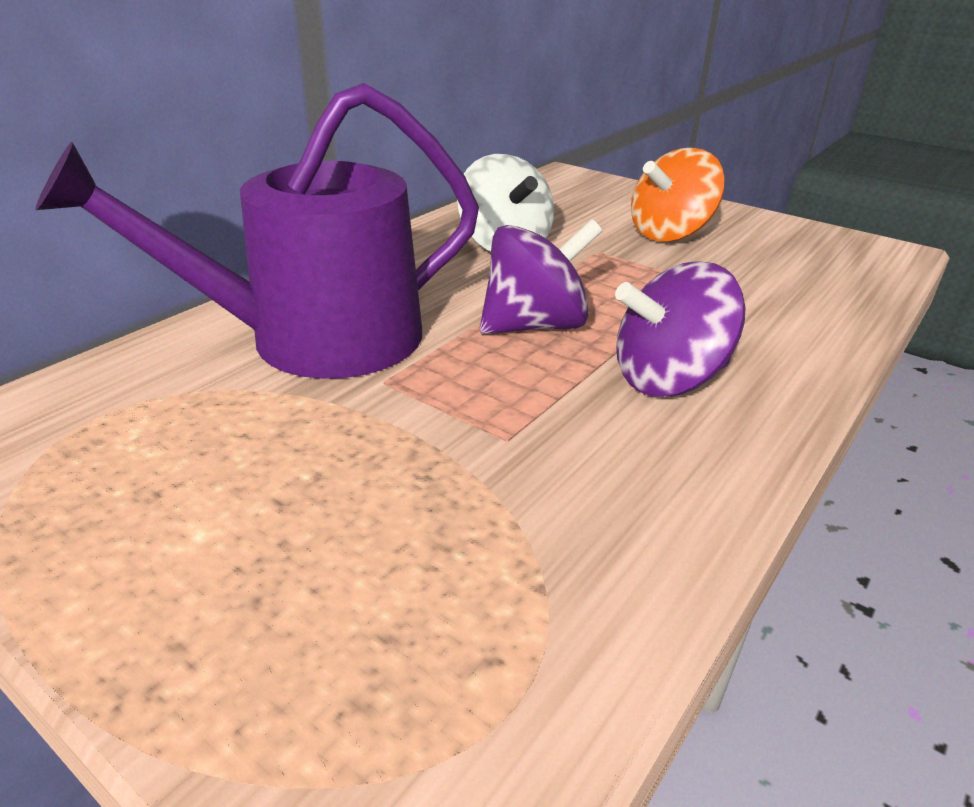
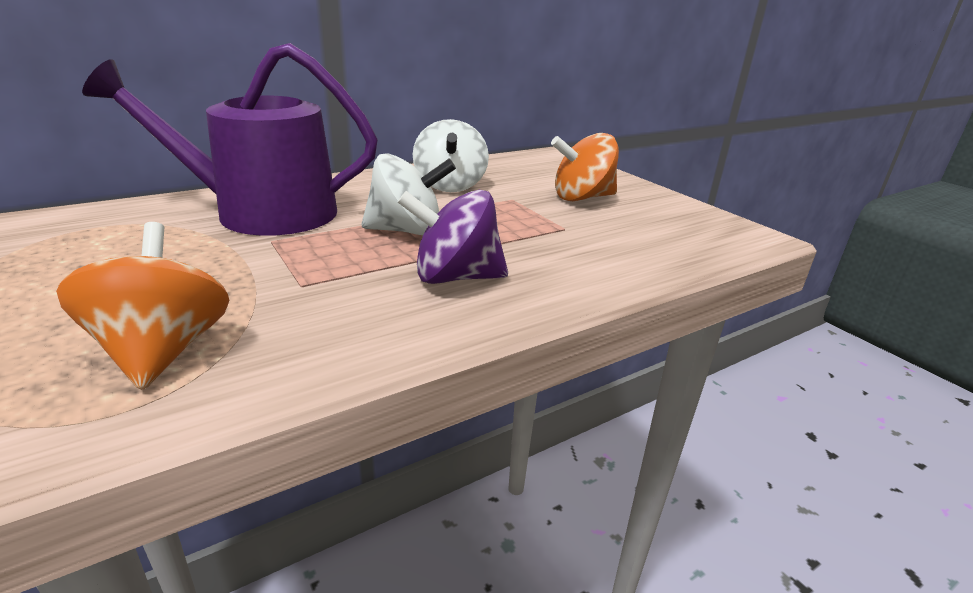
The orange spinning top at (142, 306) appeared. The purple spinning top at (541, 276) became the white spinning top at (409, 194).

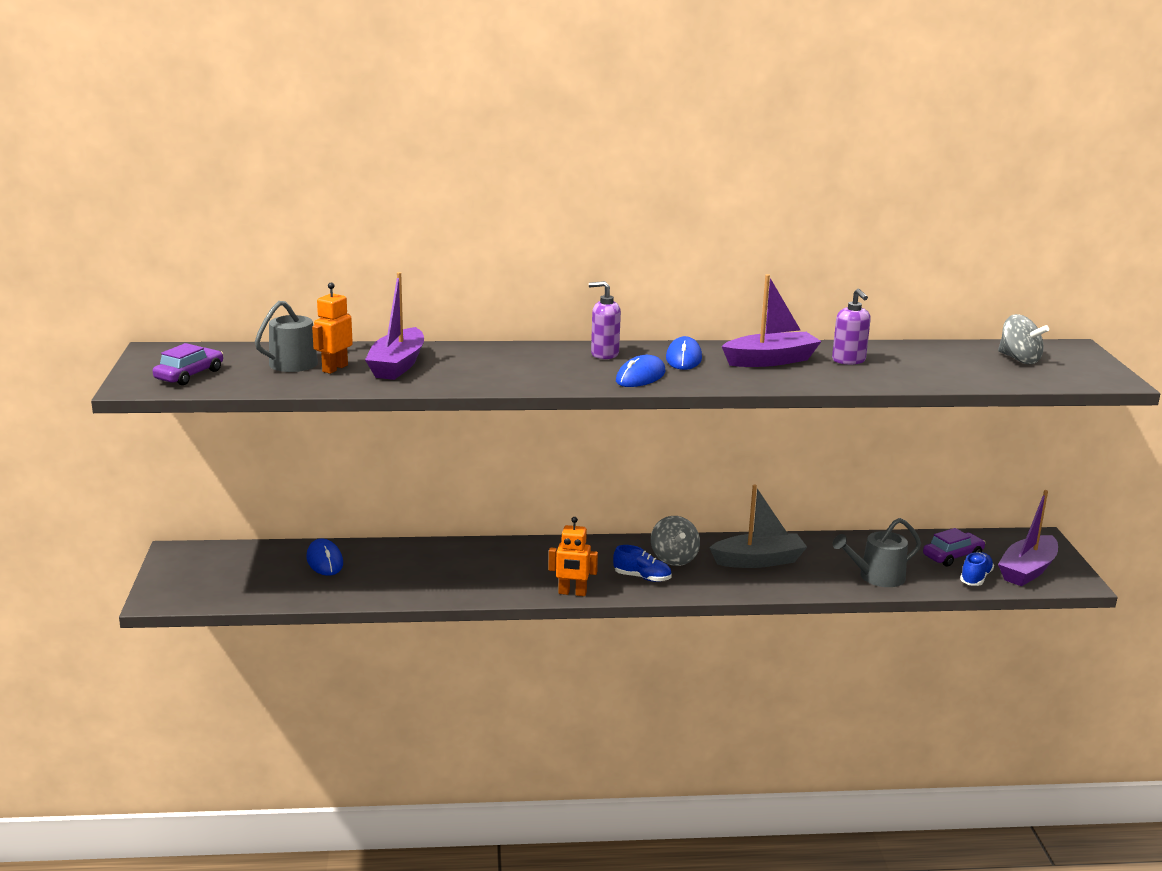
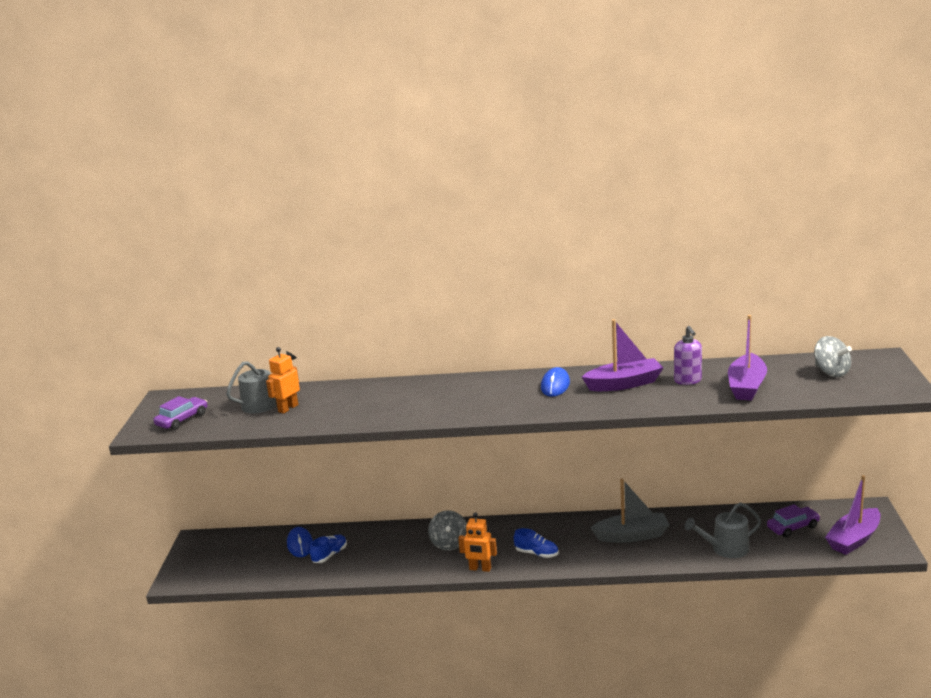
The blue shoe moved from (977, 569) to (328, 548). The grey spinning top moved from (675, 541) to (447, 531). The purple boat moved from (394, 326) to (747, 358). The purple soap dispenser at (605, 320) disappeared. The blue mouse at (641, 371) disappeared.

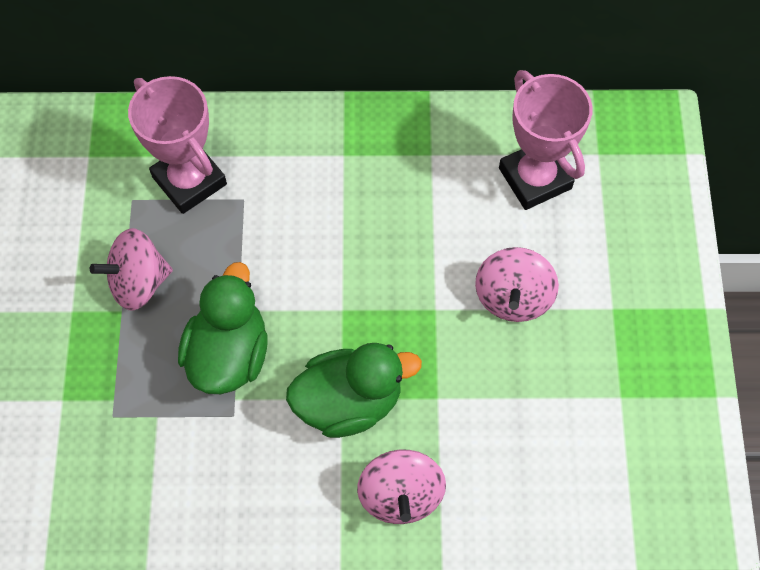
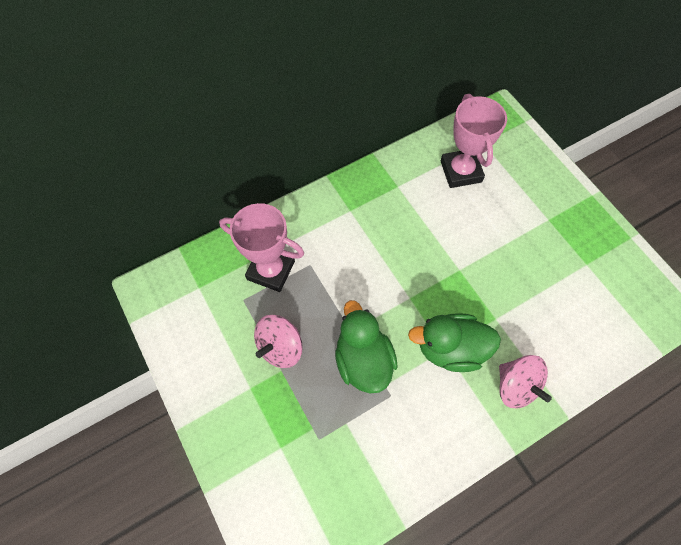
The green duck at (354, 390) turned 135 degrees counterclockwise. The pink trophy at (546, 140) turned 45 degrees clockwise. The pink spinning top at (517, 284) disappeared.

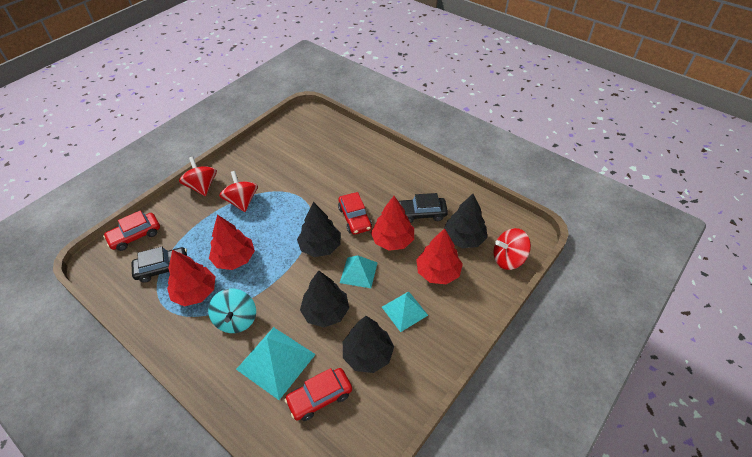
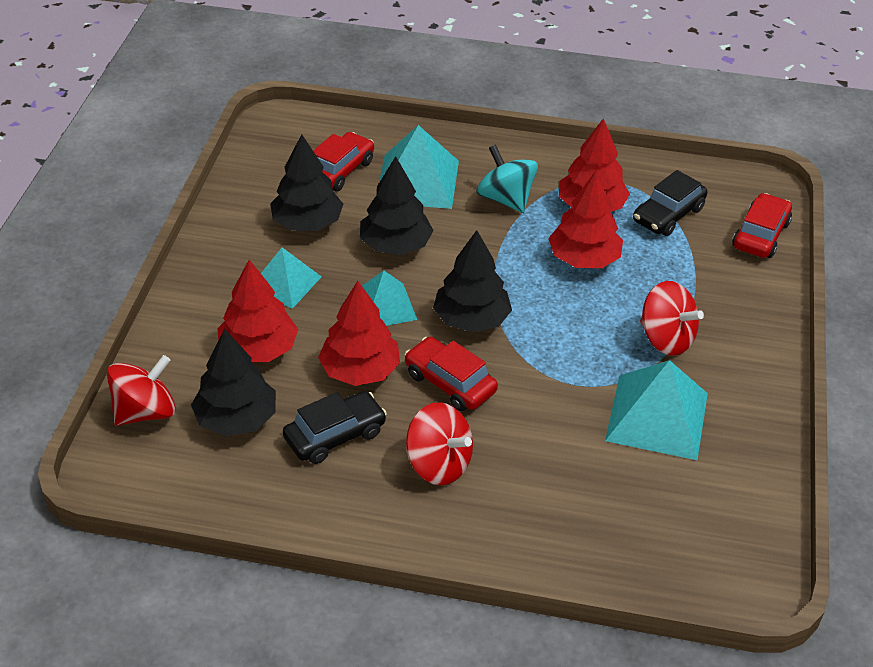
The red spinning top moved from (198, 176) to (439, 443). The turquoise pyramid at (656, 410) appeared.

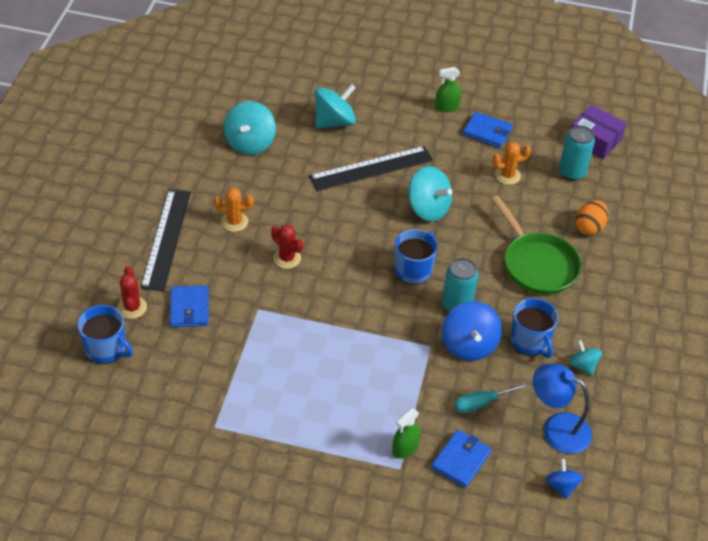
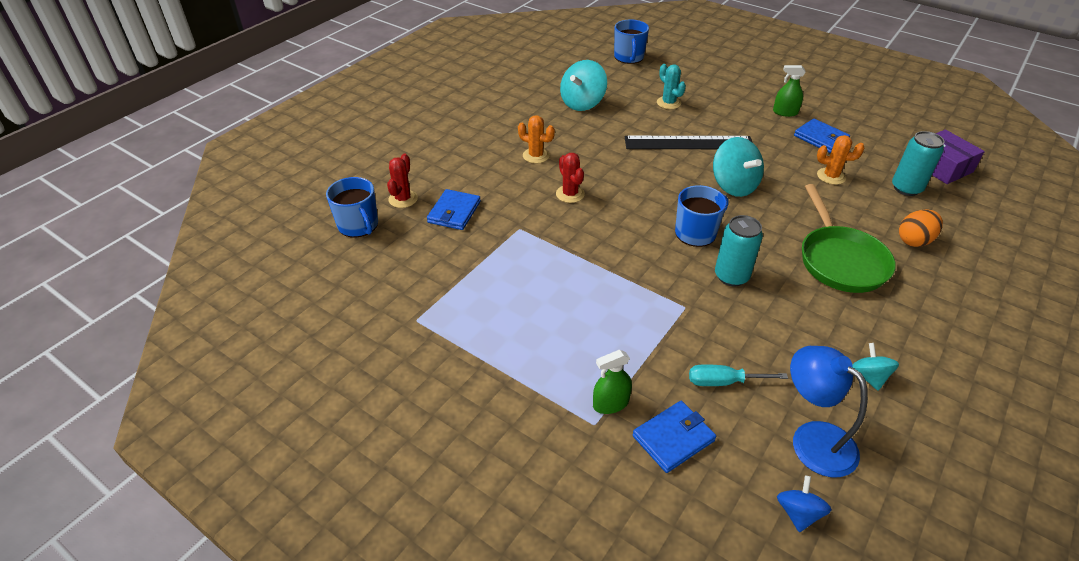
The blue mug moved from (534, 328) to (631, 41). The turquoise spinning top at (335, 106) was replaced by the turquoise cactus at (671, 86). The black ruler at (166, 240) disappeared. The blue spinning top at (472, 331) disappeared.

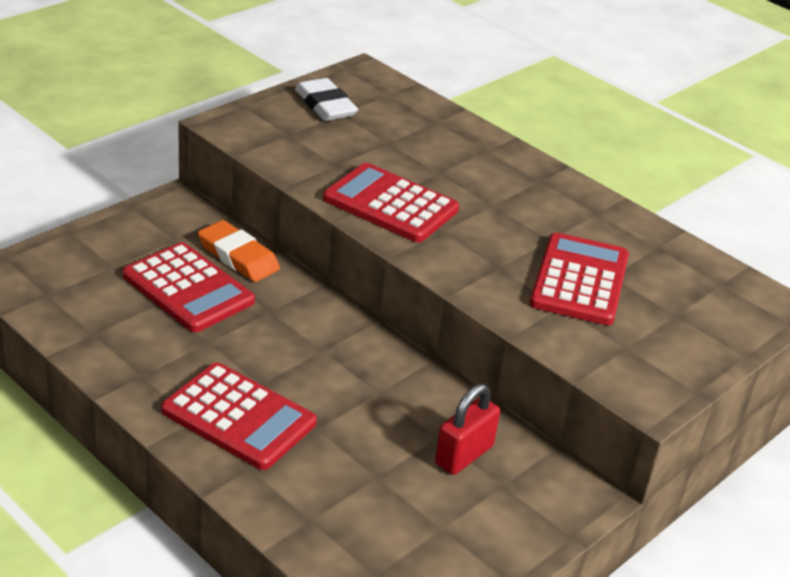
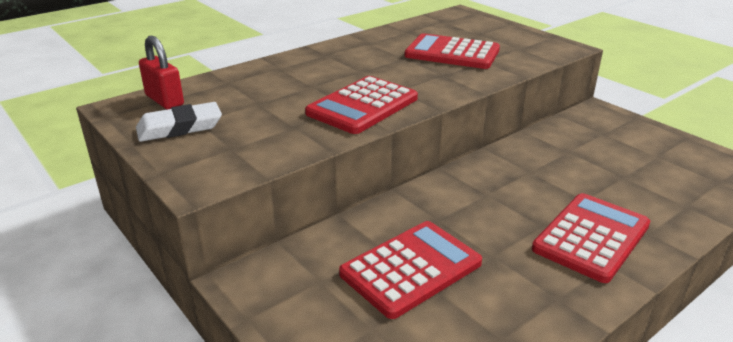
The red padlock moved from (467, 429) to (161, 72). The orange eraser at (239, 251) disappeared.

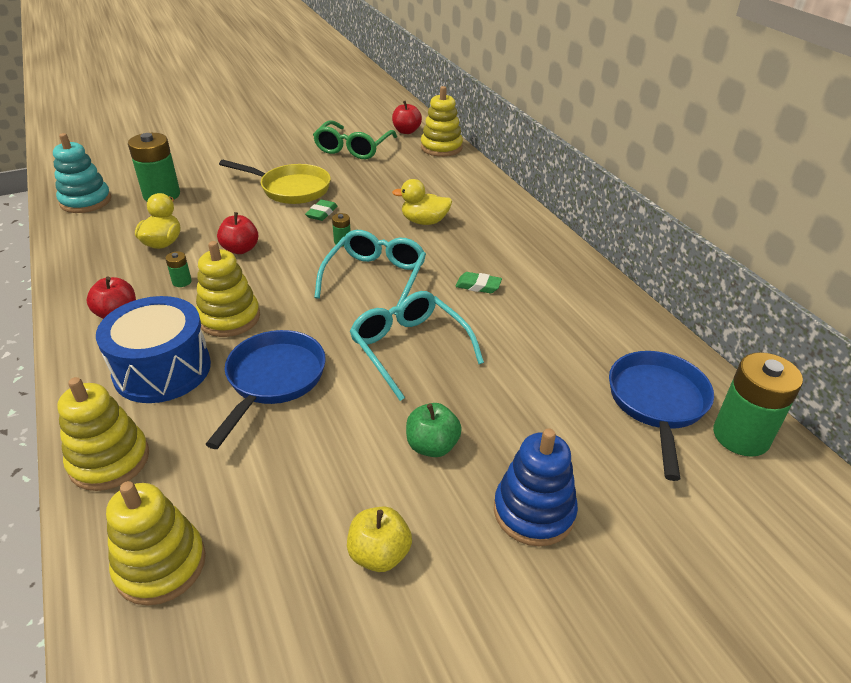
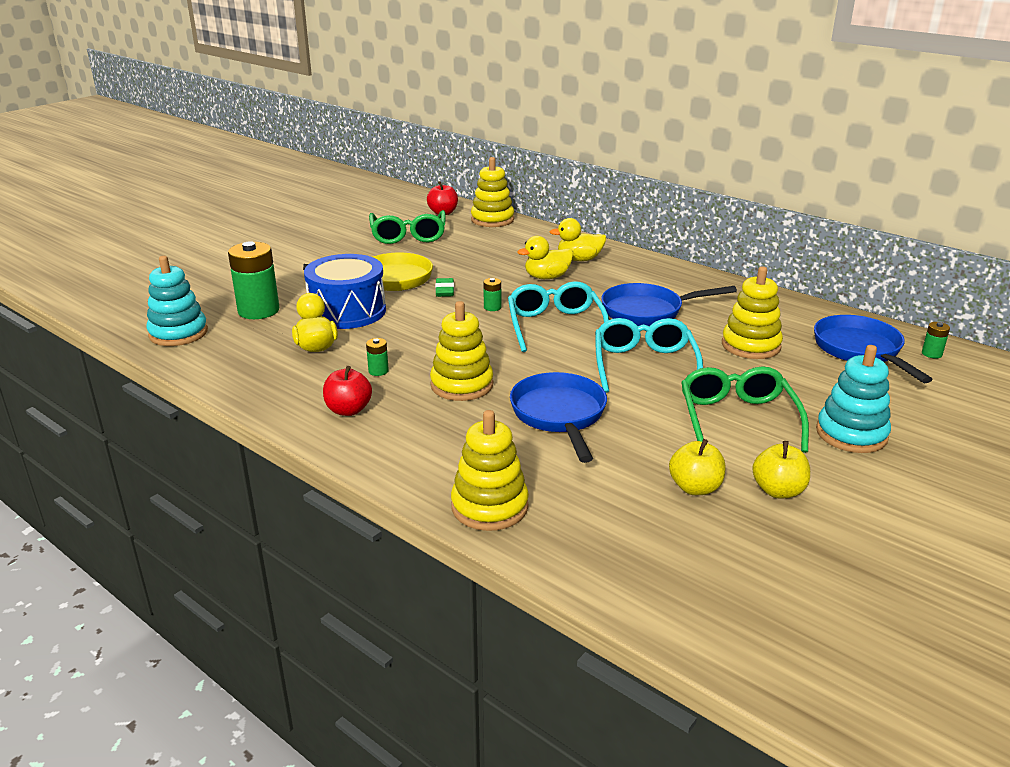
The blue drum moved from (153, 349) to (345, 291). The yellow duck at (578, 239) appeared. The turquoise glasses at (417, 346) turned 60 degrees clockwise. The green eraser at (479, 282) was replaced by the blue pan at (669, 304). The yellow apple at (697, 467) appeared. The green apple at (434, 430) was replaced by the green glasses at (745, 409). The yellow stacking toy moved from (156, 543) to (752, 312). The blue stacking toy at (536, 487) became the turquoise stacking toy at (853, 399). The green battery at (758, 404) changed to 0.44 times the size. The red apple at (237, 233) disappeared.

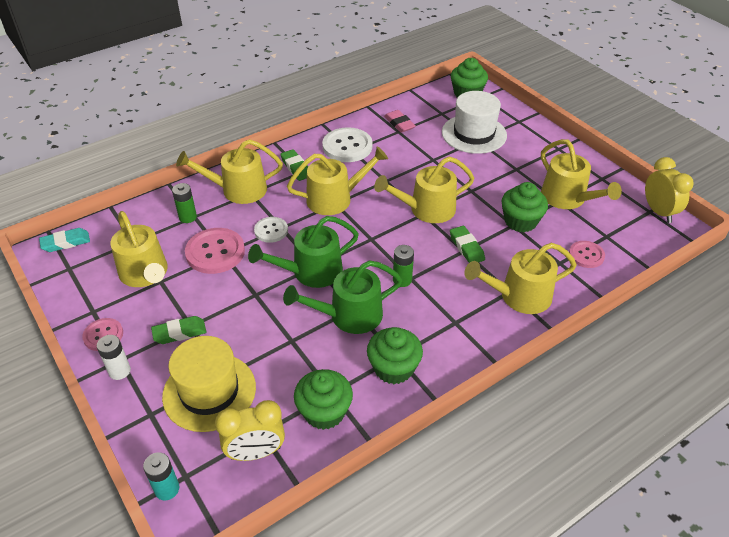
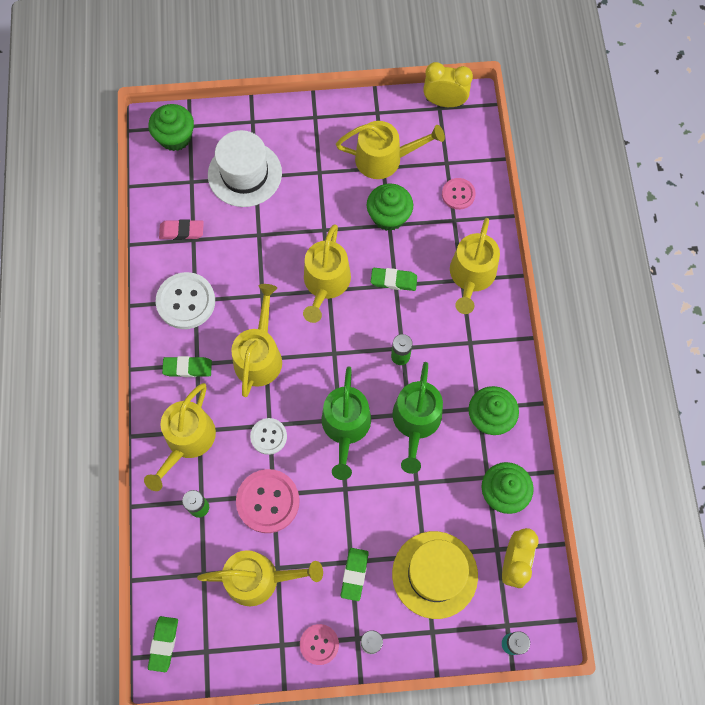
The turquoise eraser at (64, 240) became the green eraser at (163, 644).

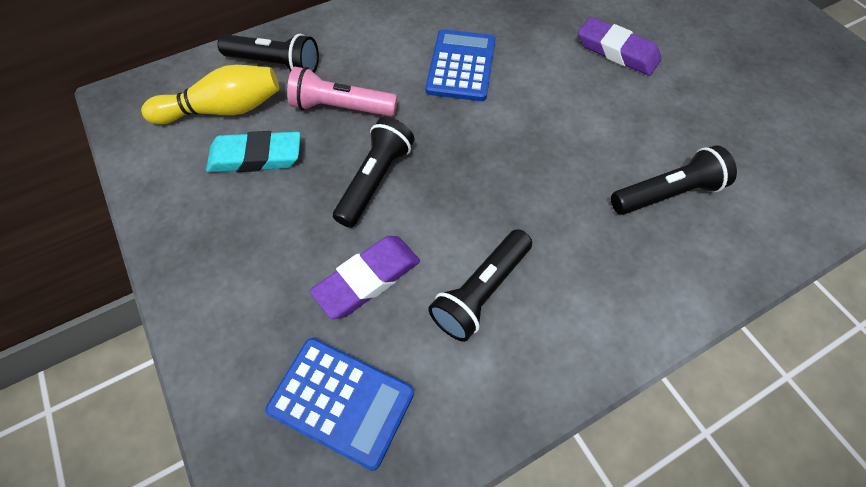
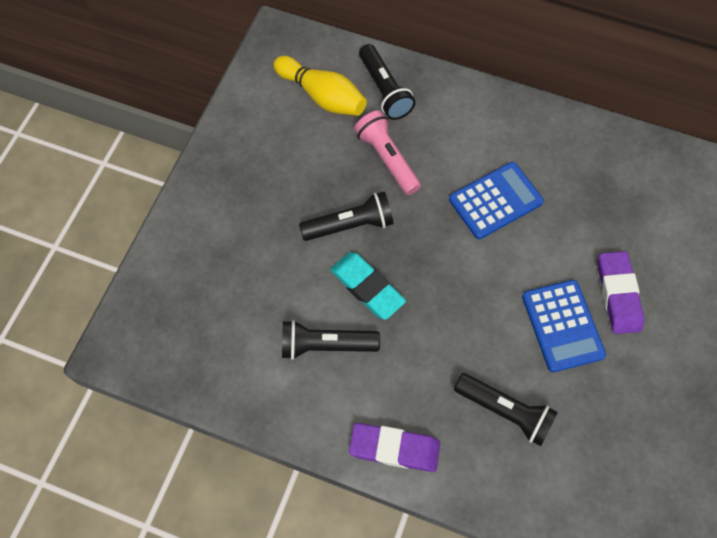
The turquoise eraser moved from (253, 151) to (368, 286). The purple eraser moved from (365, 277) to (394, 447). The blue calculator moved from (339, 404) to (564, 326).

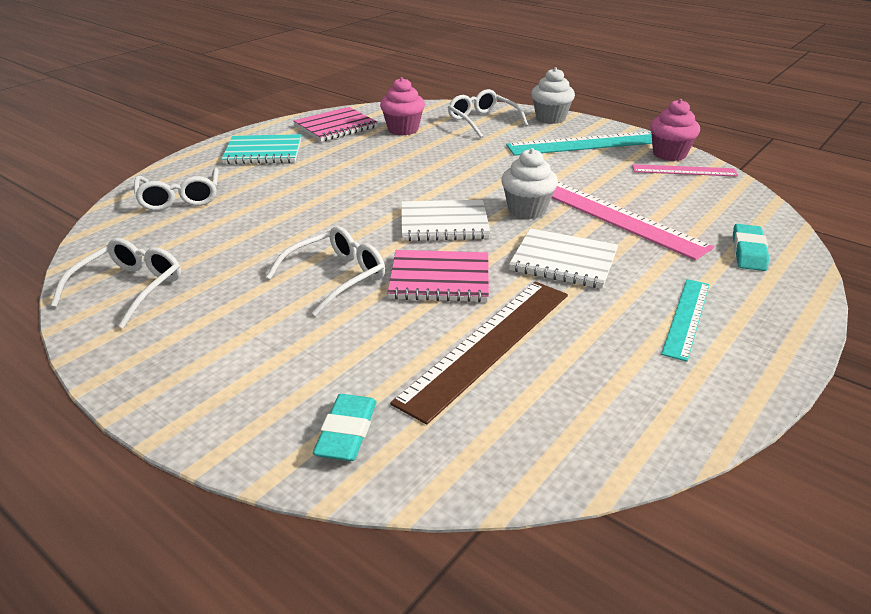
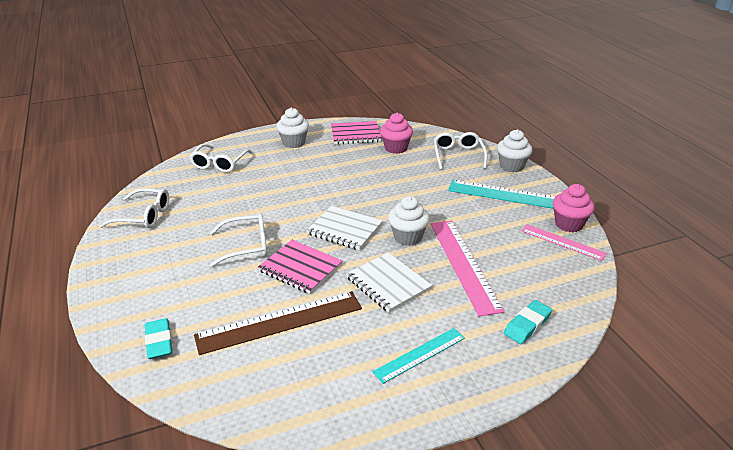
The white glasses at (116, 283) turned 45 degrees clockwise. The turquoise eraser at (345, 427) turned 60 degrees counterclockwise. The turquoise notebook at (261, 149) was replaced by the white cupcake at (292, 128).

